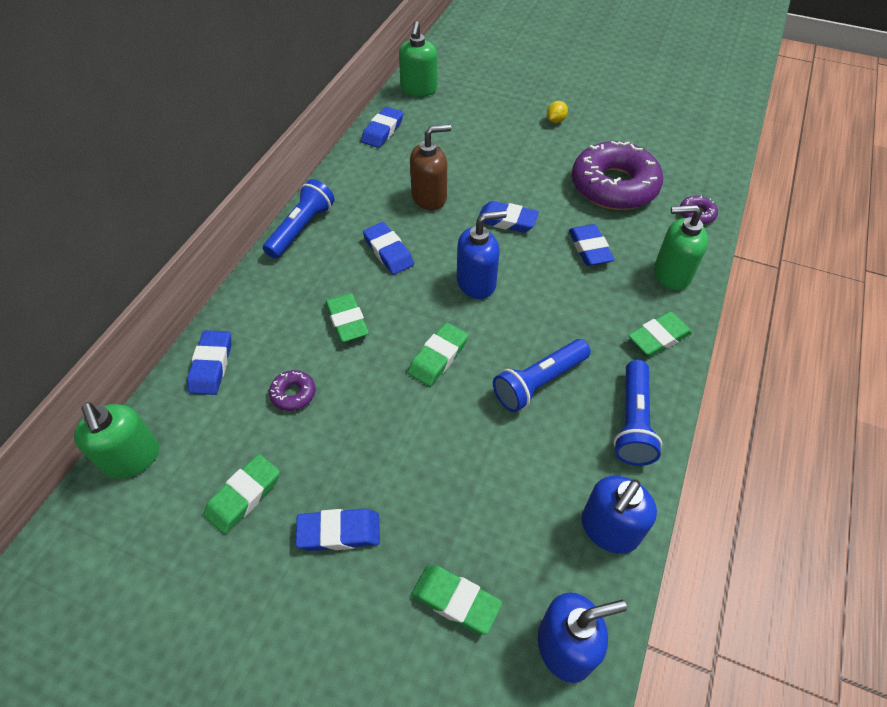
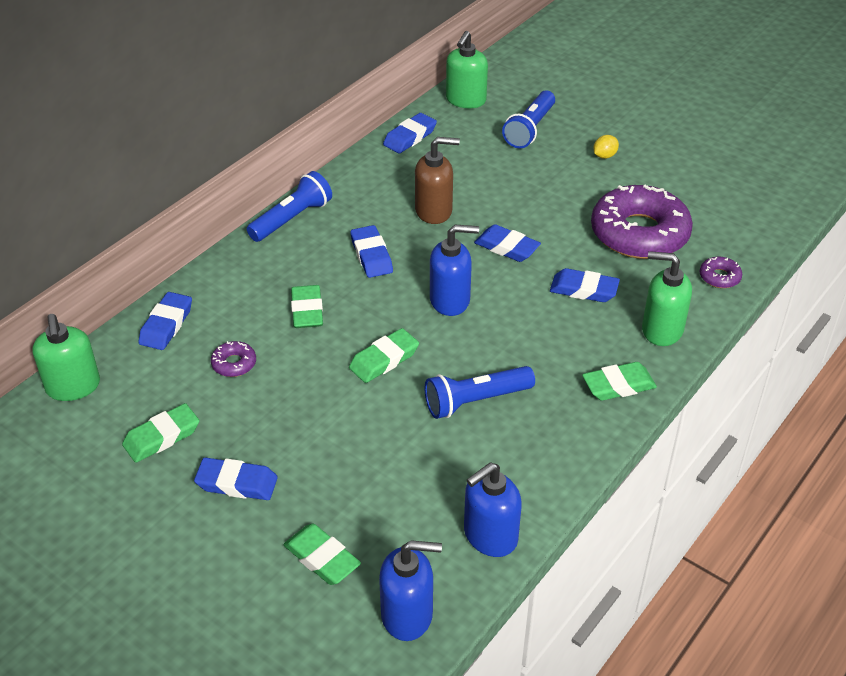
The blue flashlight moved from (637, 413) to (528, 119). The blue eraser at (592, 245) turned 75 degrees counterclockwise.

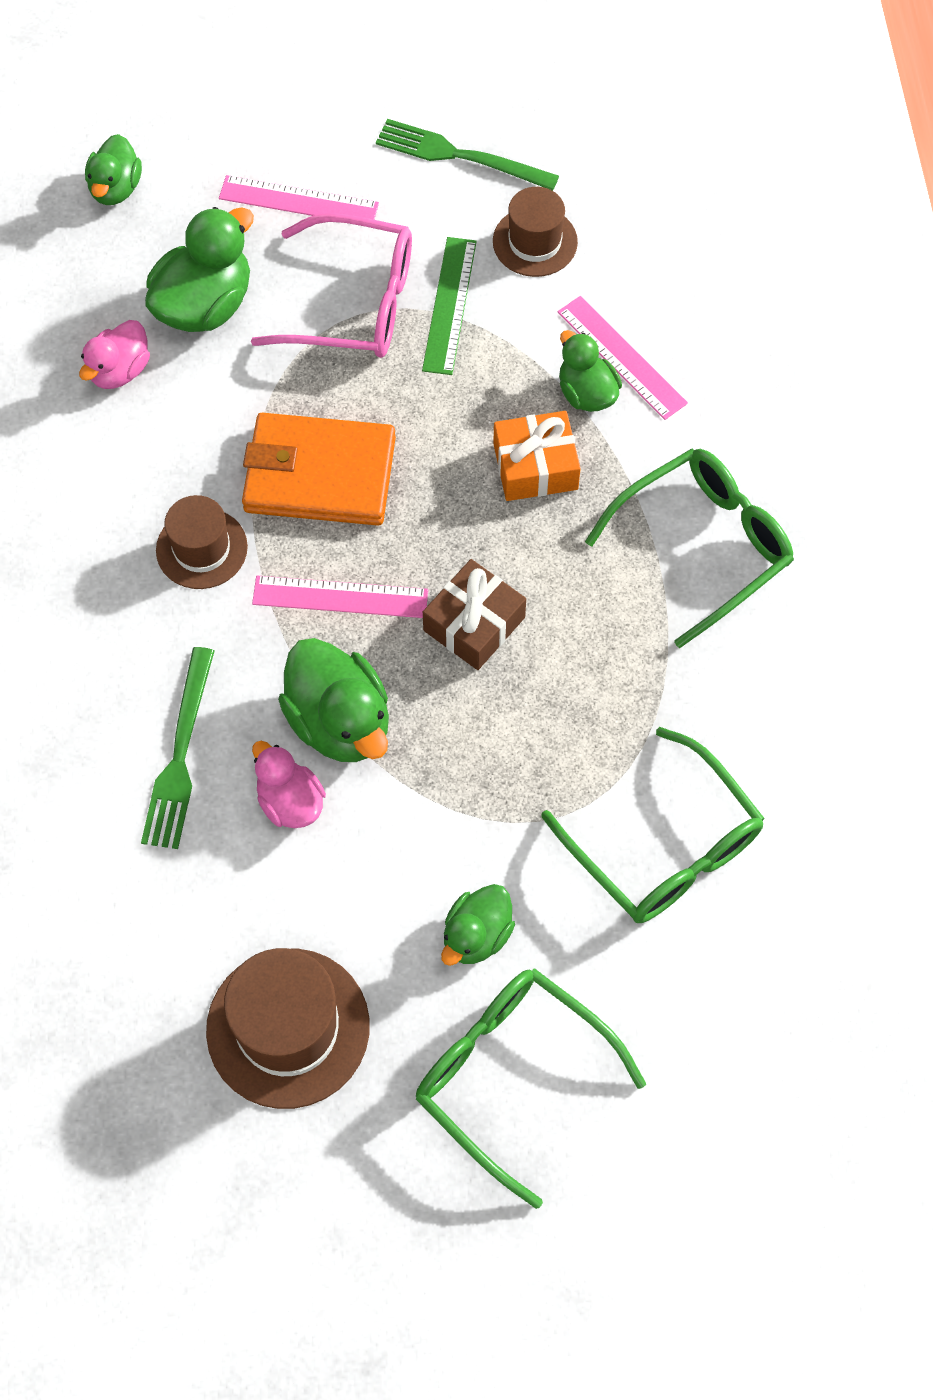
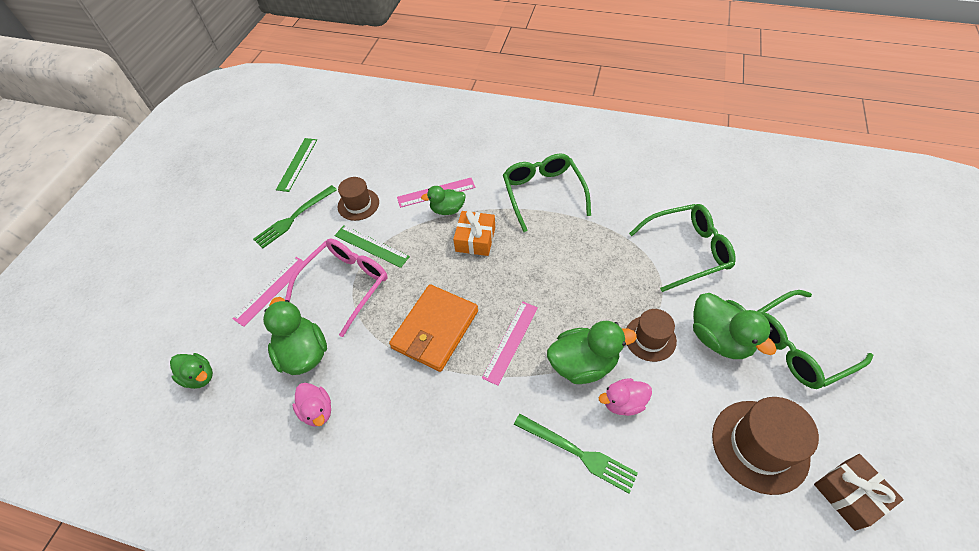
The green ruler at (296, 165) appeared. The brown hat moved from (202, 542) to (651, 335). The green duck at (478, 925) changed to 1.62 times the size. The brown gift moved from (474, 614) to (859, 492).

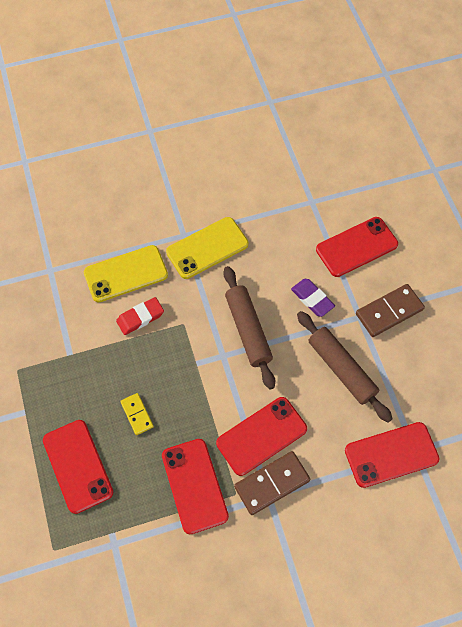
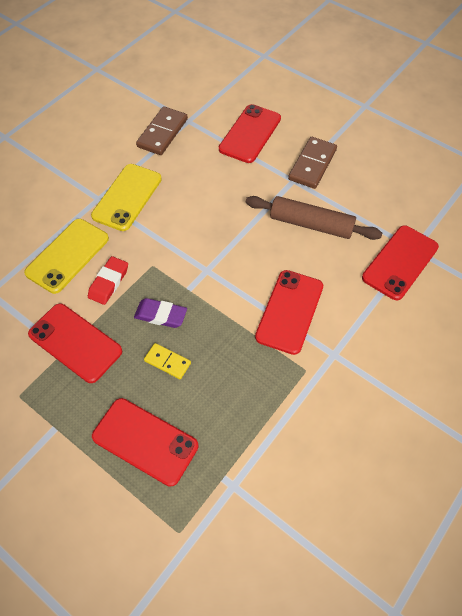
The red phone moved from (195, 486) to (75, 343). The purple eraser moved from (313, 298) to (160, 313). The brown domino moved from (272, 483) to (162, 130). The brown rolling pin at (249, 328) disappeared.

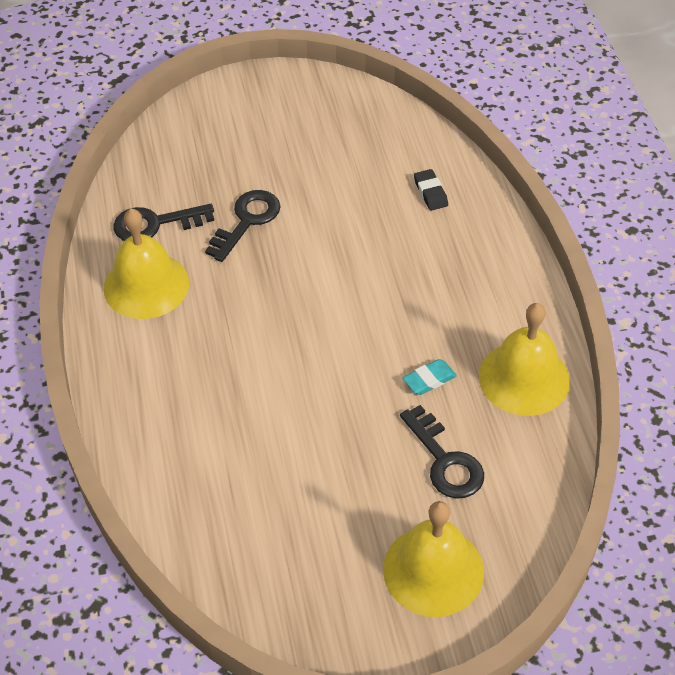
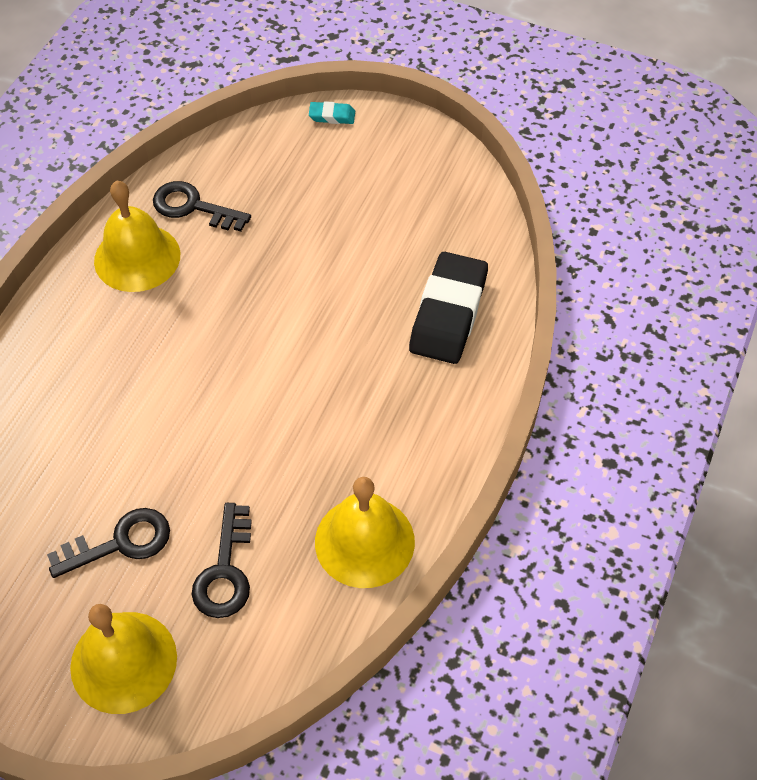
The black key moved from (243, 226) to (108, 543). The turquoise eraser moved from (430, 377) to (332, 112). The black eraser at (431, 190) changed to 2.28 times the size.

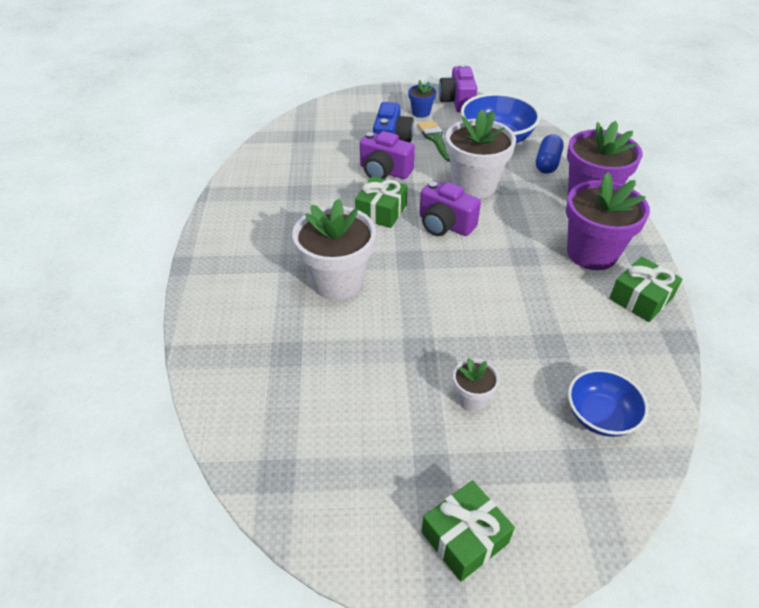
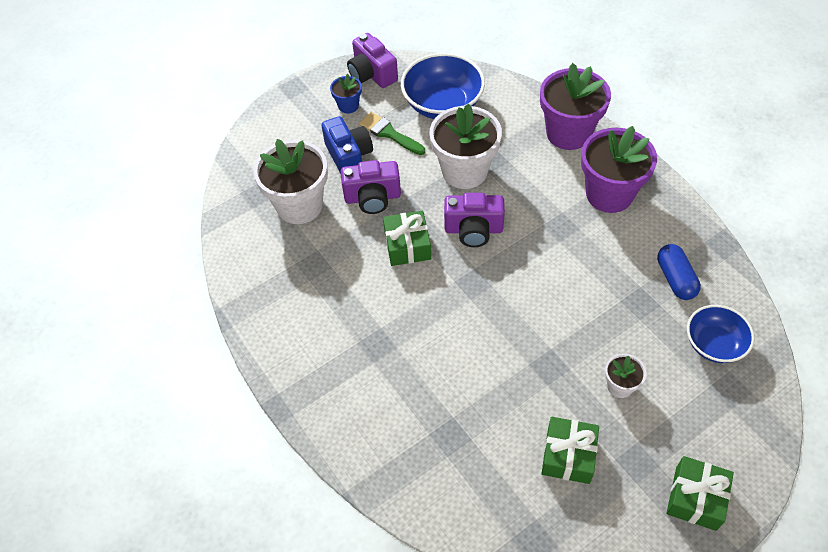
The white flower pot moved from (334, 249) to (290, 181). The green gift moved from (645, 289) to (570, 450). The blue capsule moved from (550, 154) to (679, 272).

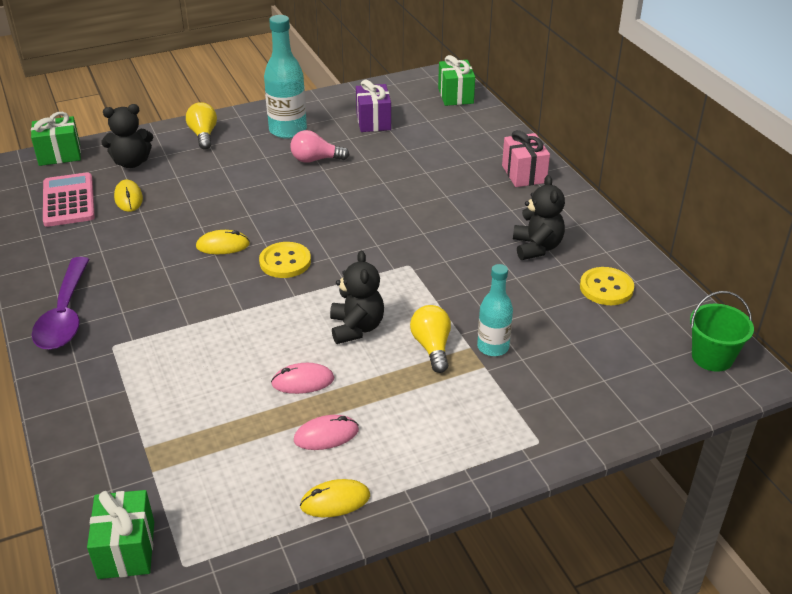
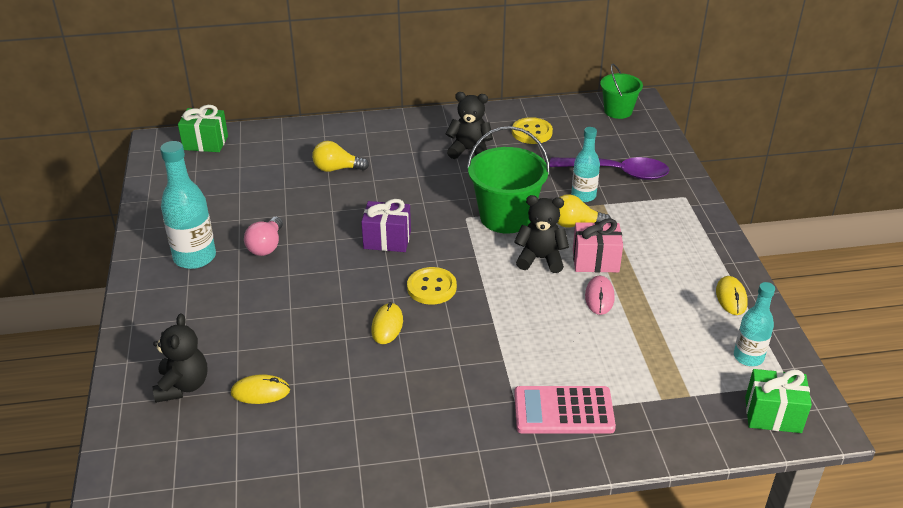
The yellow light bulb moved from (201, 125) to (340, 156). The purple gift moved from (373, 106) to (386, 225). The green bucket at (508, 180) appeared. The pink calculator moved from (69, 199) to (565, 410). The purple spoon moved from (61, 303) to (609, 168). The pink gift moved from (526, 158) to (598, 246). The turquoise bottle at (754, 324) appeared. The green gift at (56, 139) disappeared. The pink mouse at (326, 432) disappeared.

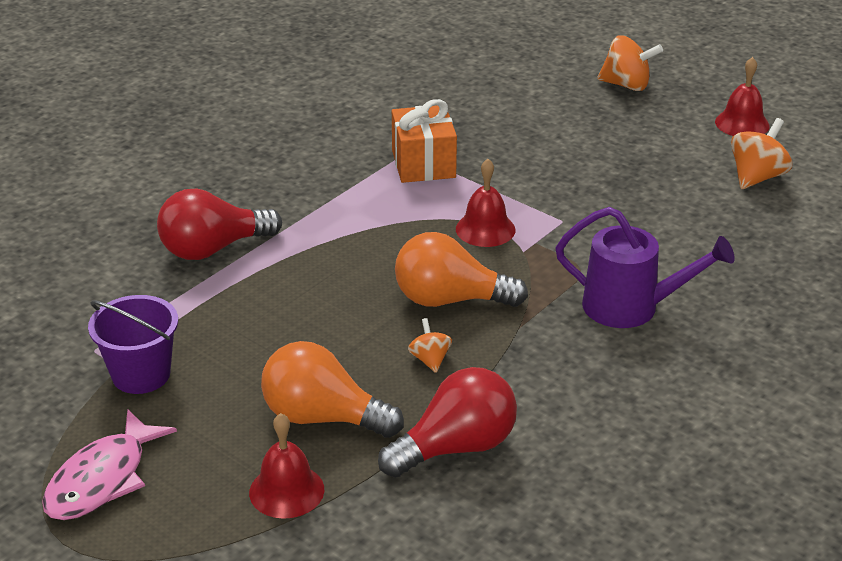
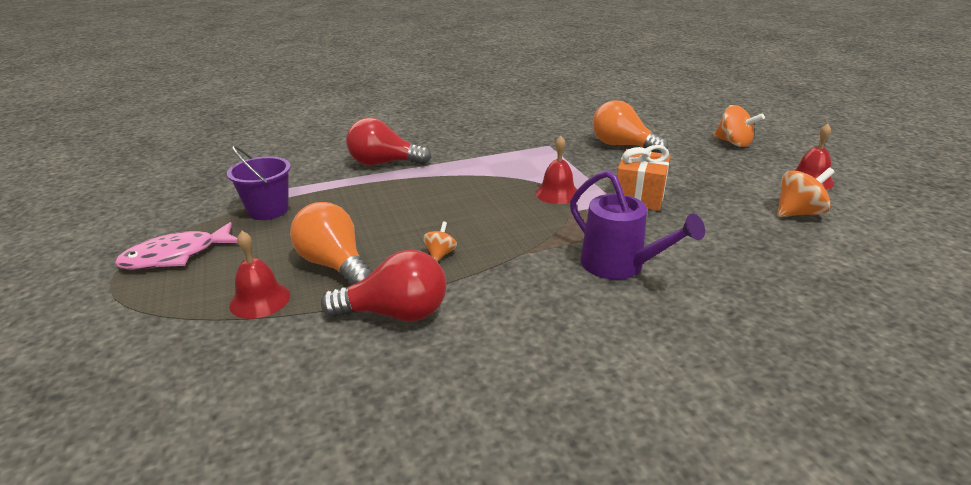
The orange light bulb moved from (461, 269) to (631, 126). The orange gift moved from (424, 141) to (643, 178).

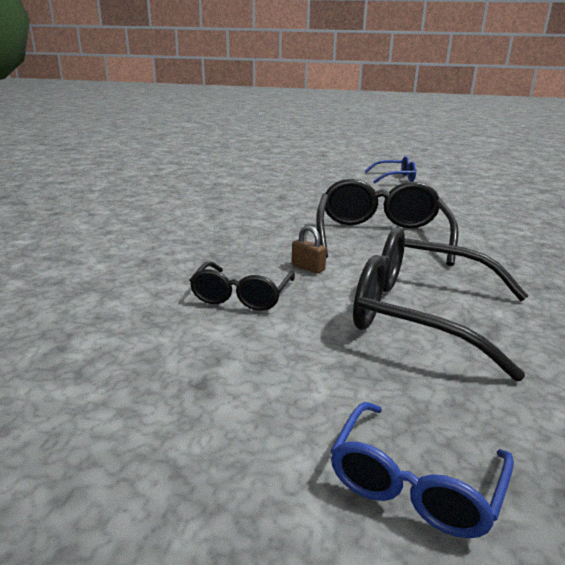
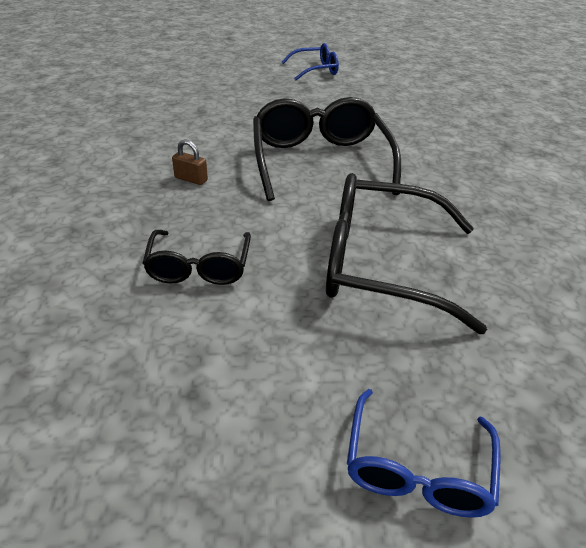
The brown padlock moved from (309, 250) to (190, 162).

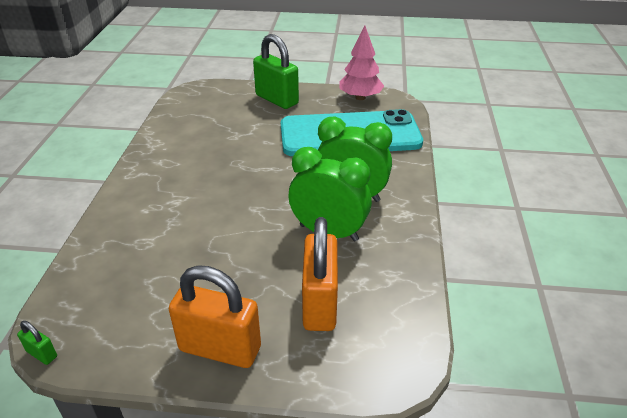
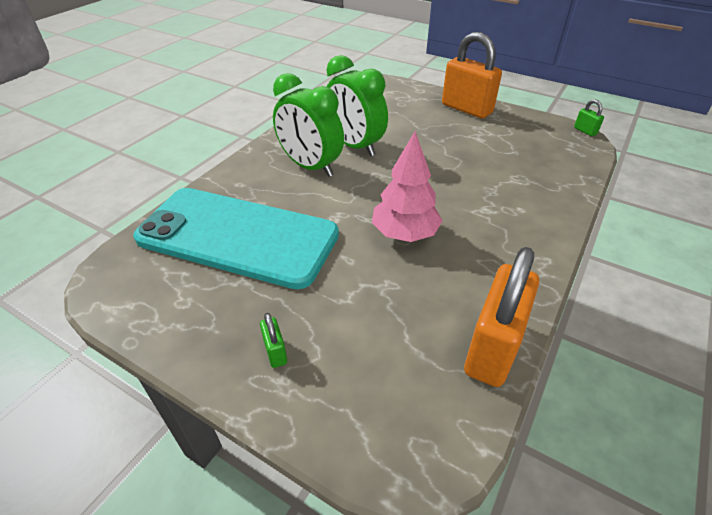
The green padlock at (276, 71) changed to 0.42 times the size. The pink tree moved from (361, 62) to (407, 187). The orange padlock moved from (320, 274) to (501, 317).

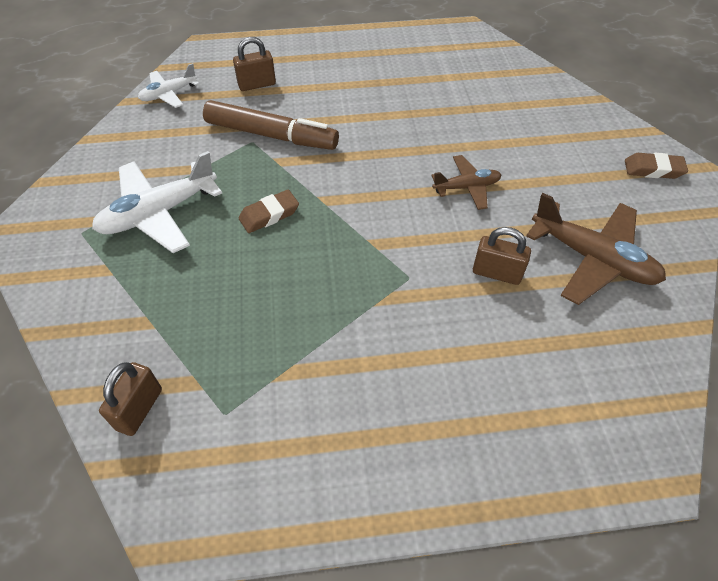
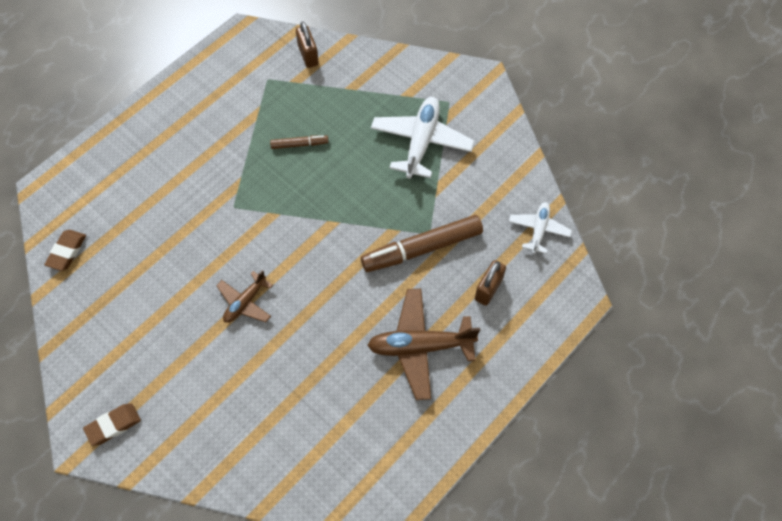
The brown eraser moved from (269, 211) to (65, 250). The brown marker at (299, 142) appeared. The brown plane moved from (596, 249) to (423, 344). The brown padlock at (502, 256) disappeared.

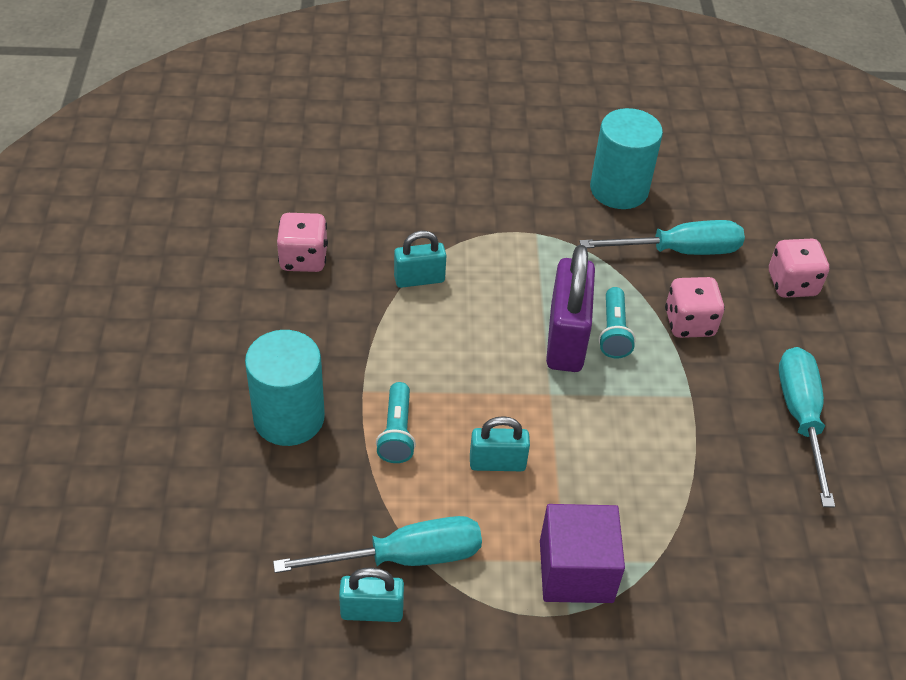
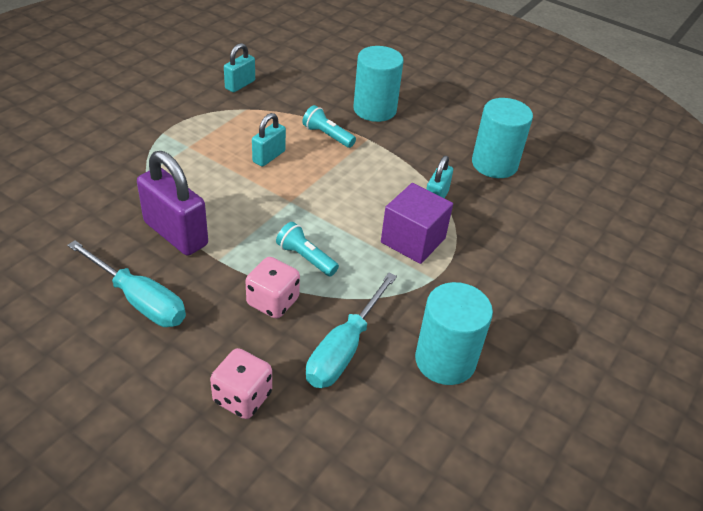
The purple padlock moved from (570, 308) to (172, 203). The purple cube moved from (582, 553) to (417, 223). The pink dice at (302, 242) was replaced by the turquoise cylinder at (502, 138). The turquoise screwdriver at (377, 544) disappeared.

